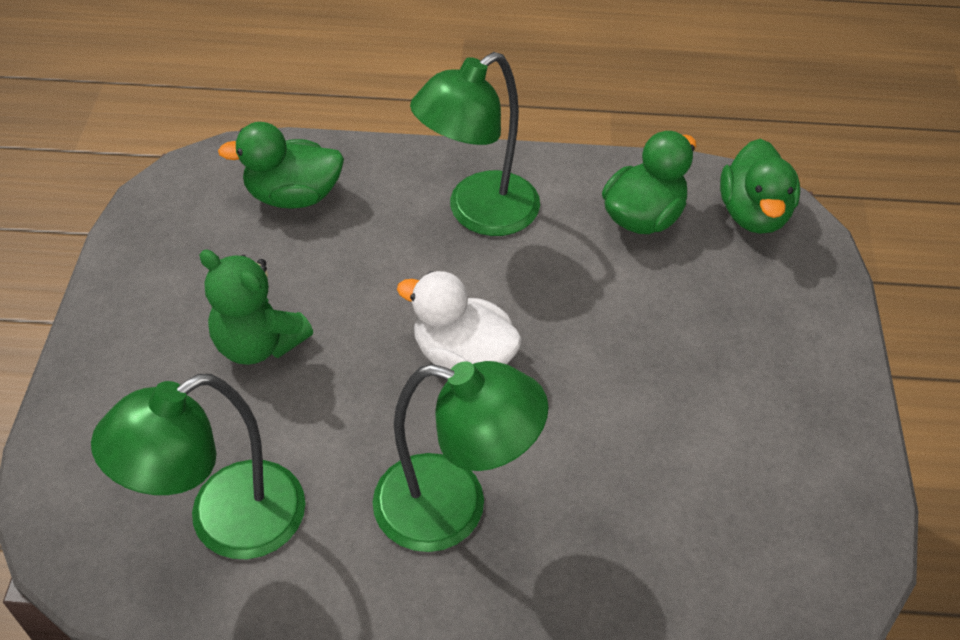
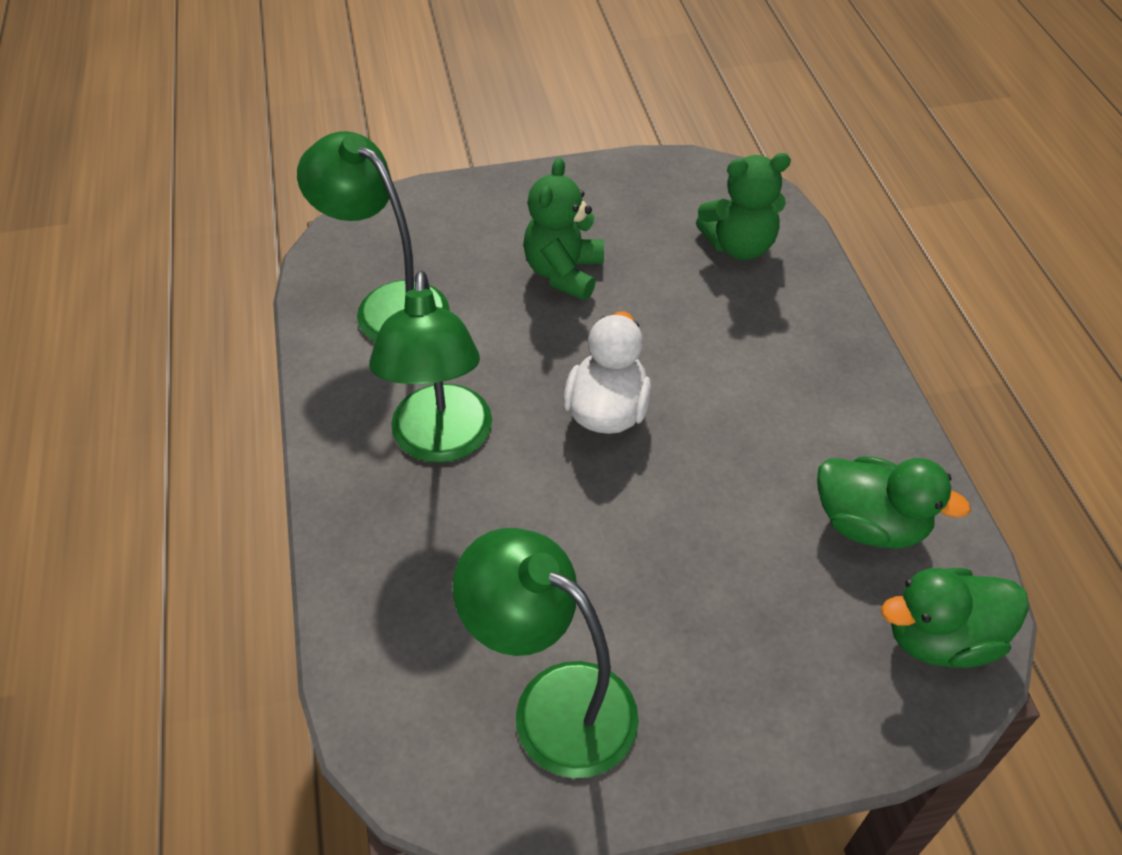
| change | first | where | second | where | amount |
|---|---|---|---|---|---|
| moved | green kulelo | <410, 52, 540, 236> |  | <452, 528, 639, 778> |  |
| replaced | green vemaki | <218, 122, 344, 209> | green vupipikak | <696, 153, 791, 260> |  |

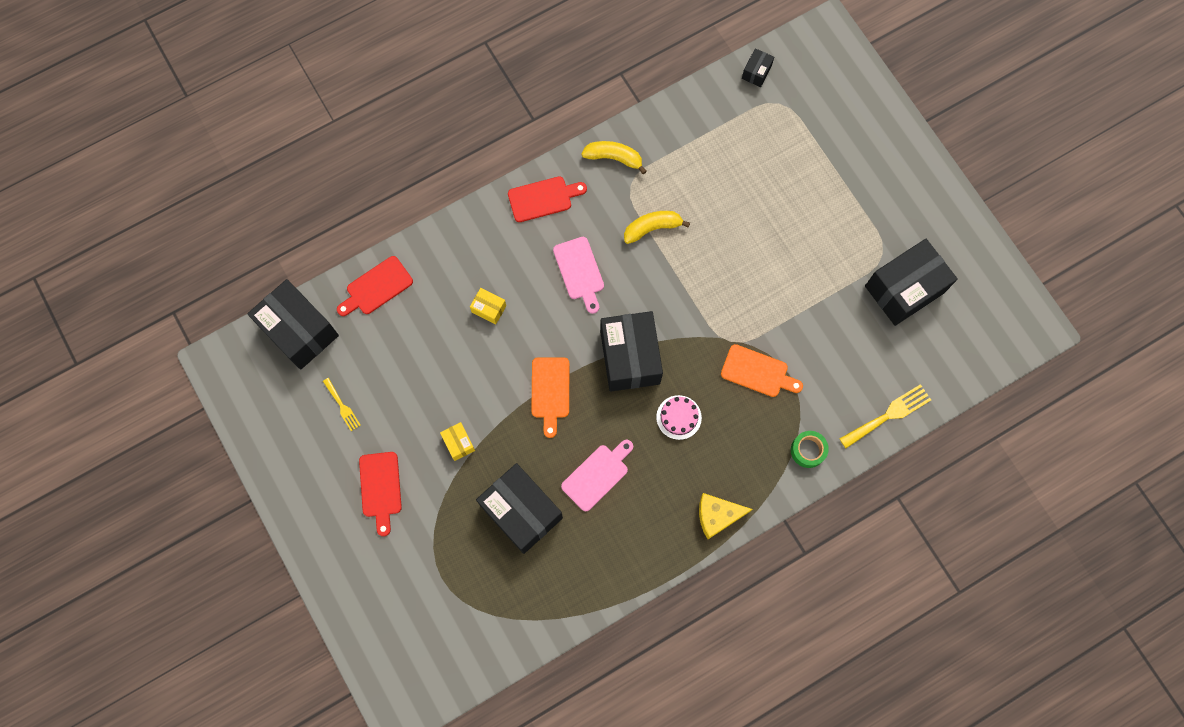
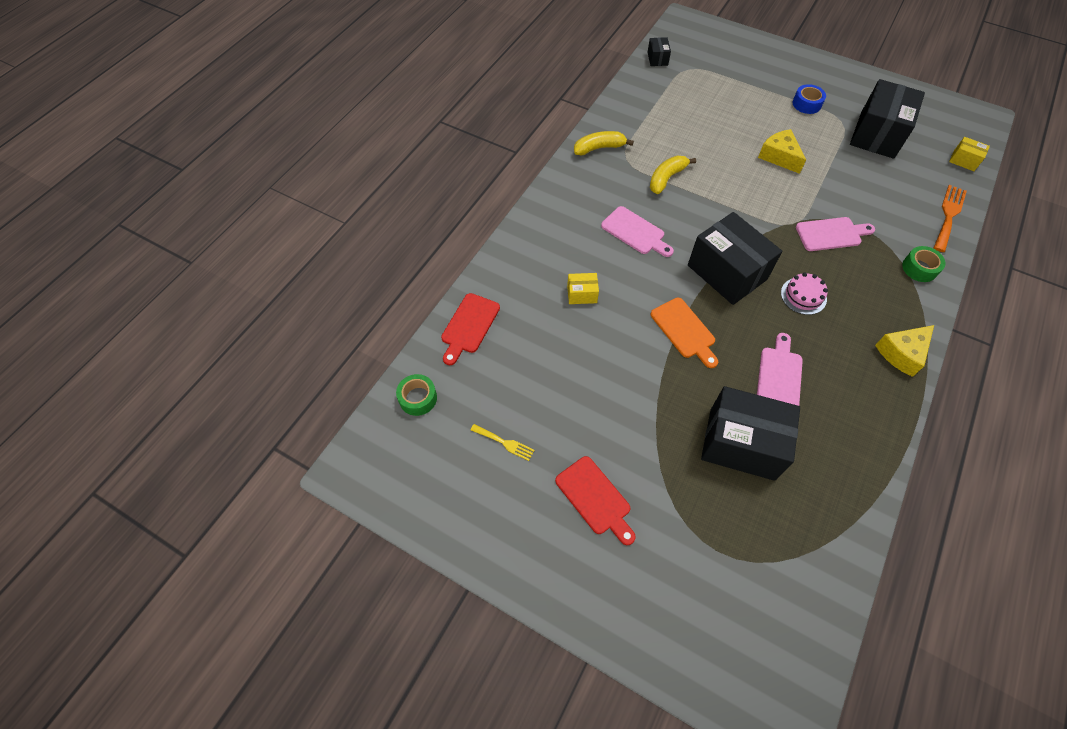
| change | first | where | second | where | amount |
|---|---|---|---|---|---|
| removed | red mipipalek | <508, 176, 587, 222> |  |  |  |
| replaced | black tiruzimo | <247, 279, 339, 370> | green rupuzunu | <396, 374, 437, 416> |  |
| recoloured | orange mipipalek | <721, 344, 803, 397> | pink mipipalek | <796, 217, 875, 251> |  |
| recoloured | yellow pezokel | <839, 384, 931, 448> | orange pezokel | <934, 185, 967, 252> |  |
| moved | yellow tiruzimo | <440, 422, 475, 461> |  | <949, 137, 990, 171> |  |
| added |  |  | blue rupuzunu | <792, 84, 826, 114> |  |
| added |  |  | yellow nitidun | <758, 129, 806, 174> |  |

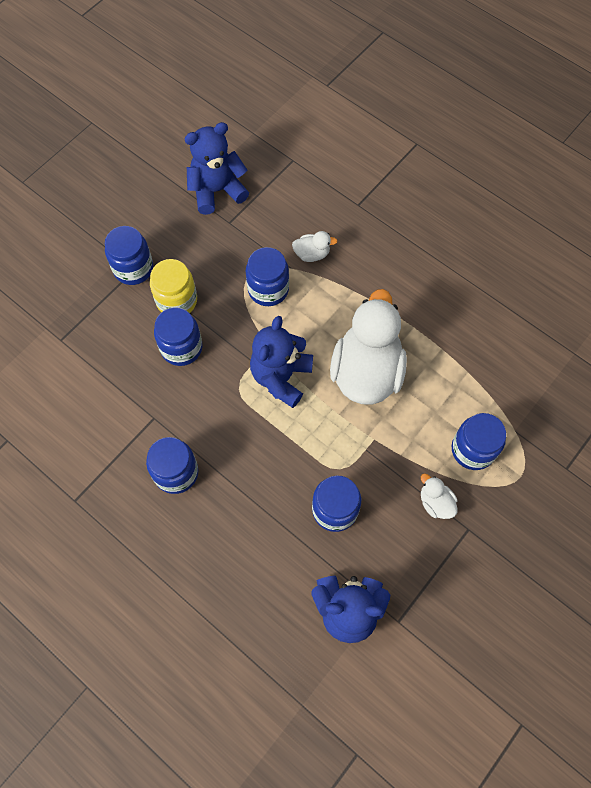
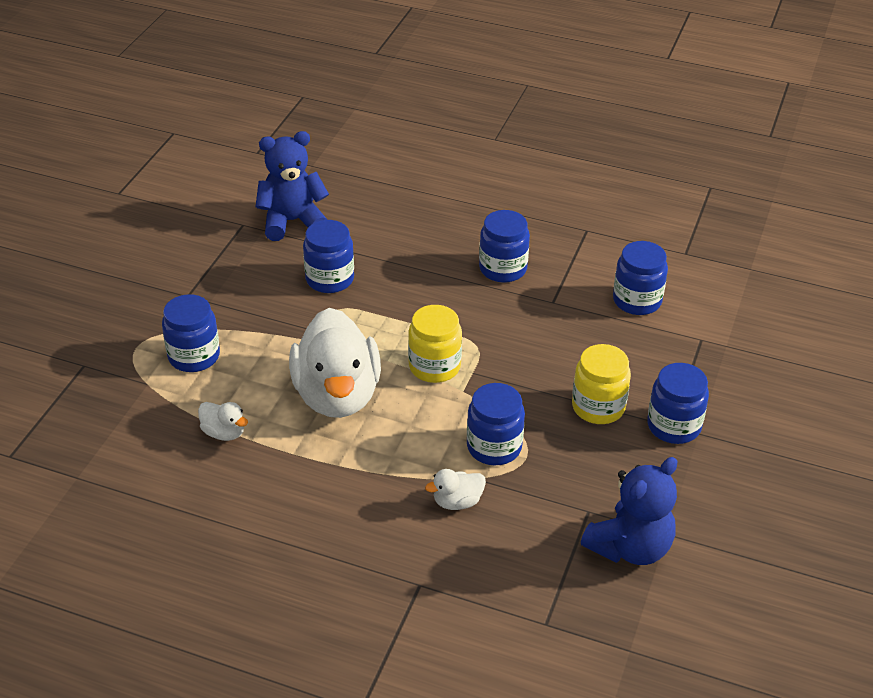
| change | first | where | second | where | amount |
|---|---|---|---|---|---|
| moved | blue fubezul | <154, 308, 203, 366> |  | <613, 241, 668, 315> |  |
| replaced | blue vupipikak | <250, 316, 313, 408> | yellow fubezul | <408, 305, 462, 383> |  |
| moved | white vemaki | <421, 473, 458, 519> |  | <198, 402, 248, 441> |  |

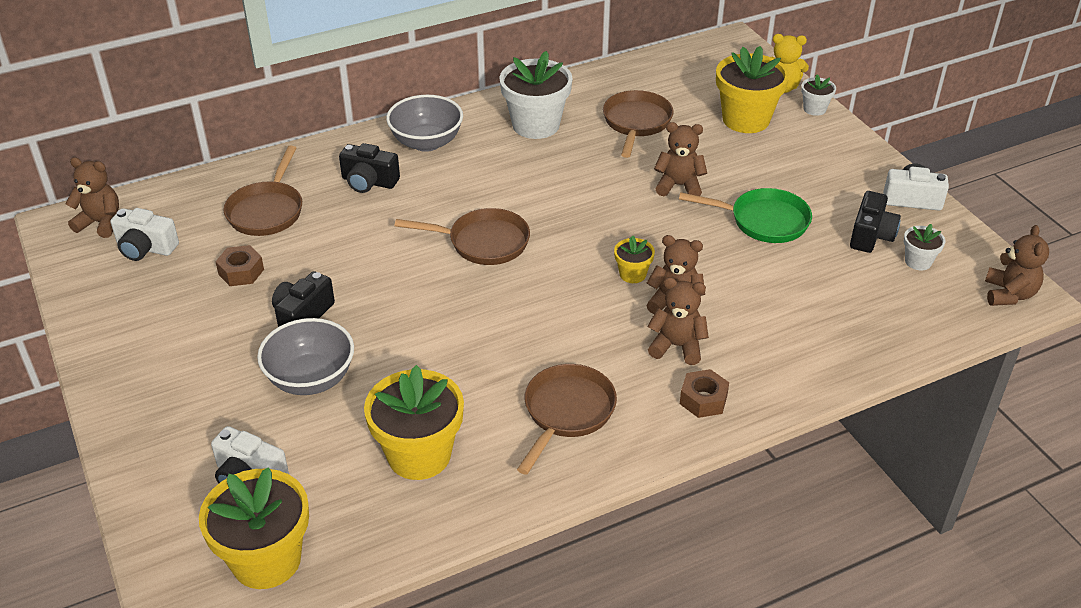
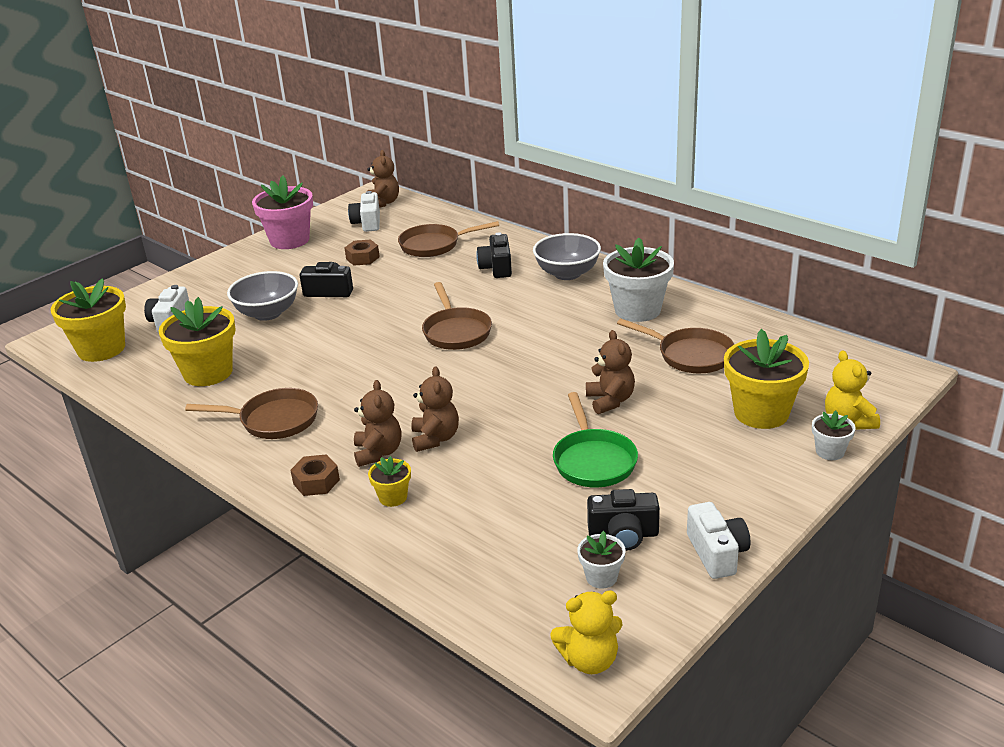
| change | first | where | second | where | amount |
|---|---|---|---|---|---|
| turned | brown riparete | <603, 90, 674, 158> |  | <617, 319, 734, 373> | 45 degrees clockwise |
| recoloured | brown vupipikak | <985, 225, 1049, 306> | yellow vupipikak | <550, 591, 623, 674> |  |
| moved | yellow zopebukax | <614, 235, 655, 283> |  | <368, 456, 411, 507> |  |
| added |  |  | pink zopebukax | <252, 176, 313, 249> |  |

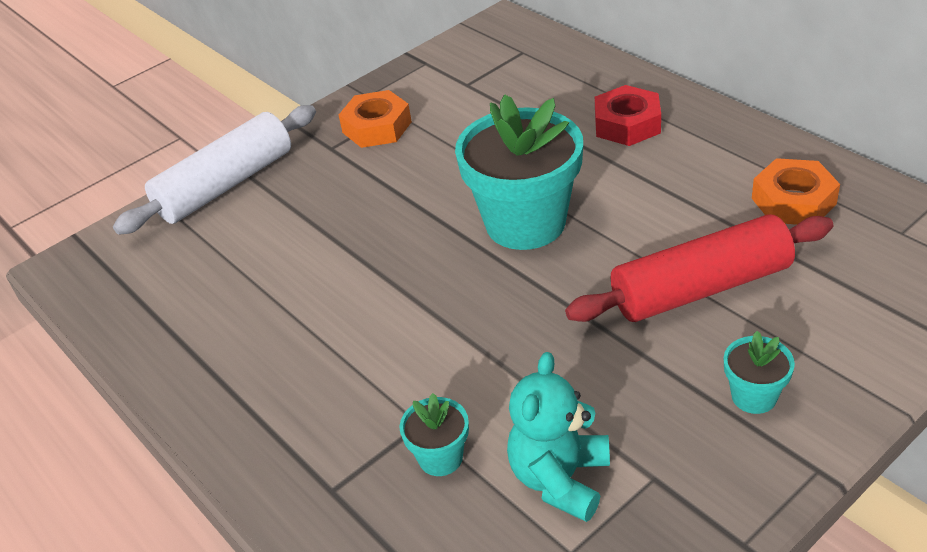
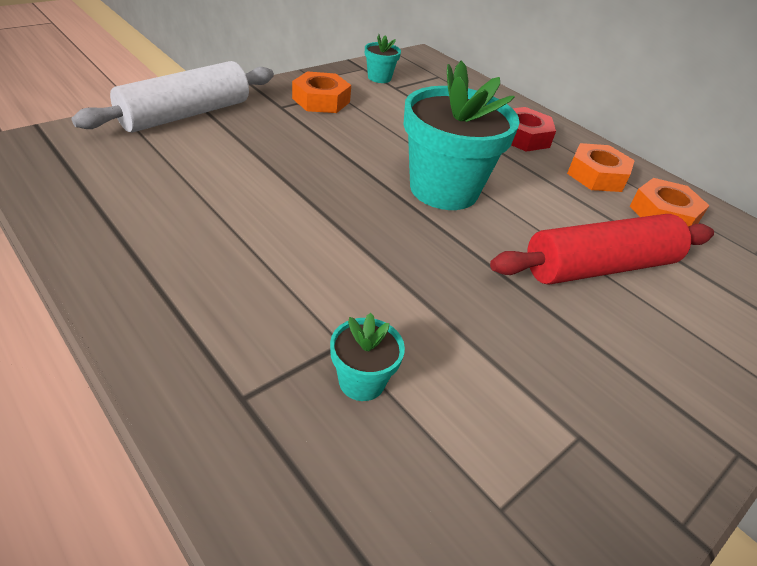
| change | first | where | second | where | amount |
|---|---|---|---|---|---|
| moved | turquoise zopebukax | <724, 331, 795, 414> |  | <365, 34, 401, 83> |  |
| removed | turquoise vupipikak | <507, 352, 610, 522> |  |  |  |
| added |  |  | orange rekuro | <567, 143, 635, 192> |  |

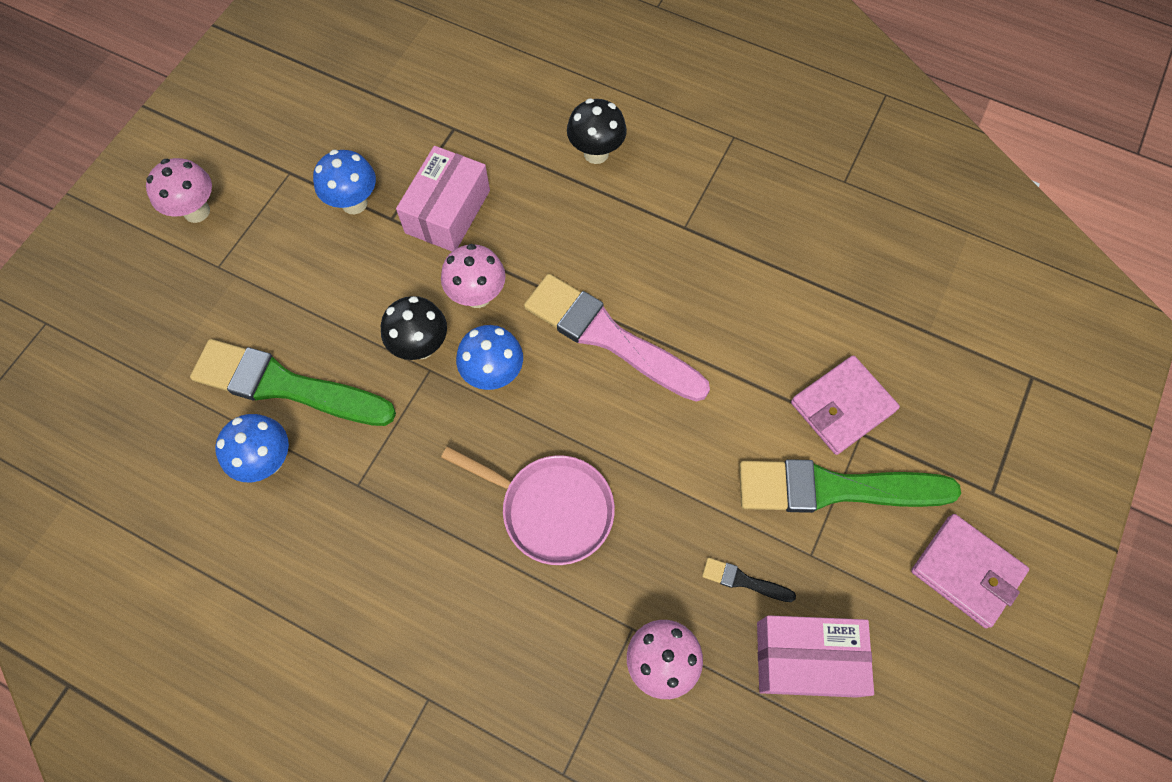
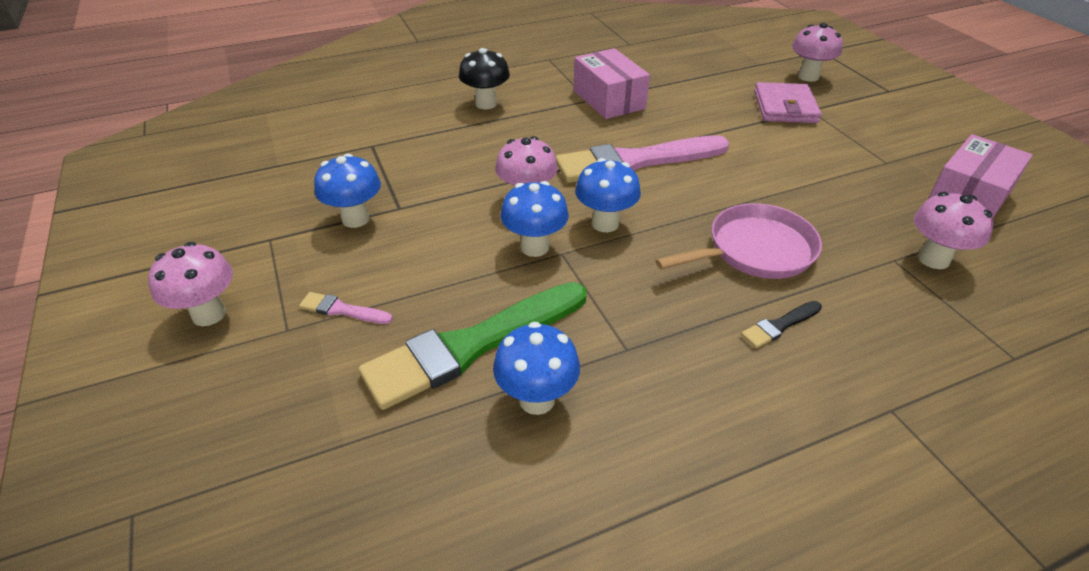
| change | first | where | second | where | amount |
|---|---|---|---|---|---|
| moved | pink tiruzimo | <396, 146, 490, 251> |  | <573, 48, 650, 119> |  |
| recoloured | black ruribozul | <381, 296, 447, 360> | blue ruribozul | <500, 181, 569, 257> |  |
| removed | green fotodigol | <739, 459, 961, 513> |  |  |  |
| removed | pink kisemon | <911, 514, 1029, 628> |  |  |  |
| moved | black fotodigol | <702, 557, 796, 602> |  | <741, 301, 822, 348> |  |
| added |  |  | pink ruribozul | <792, 23, 843, 82> |  |
| added |  |  | pink fotodigol | <299, 292, 393, 324> |  |

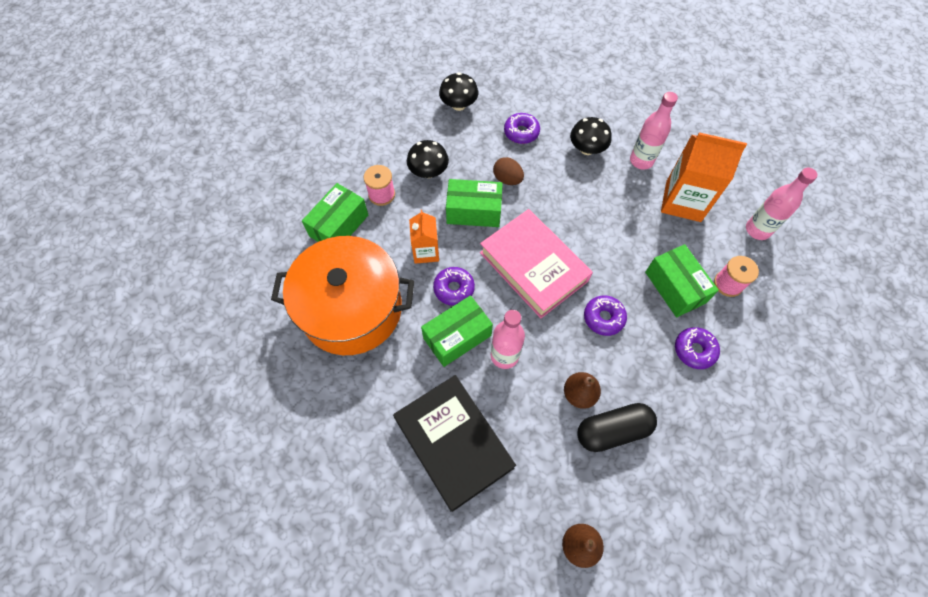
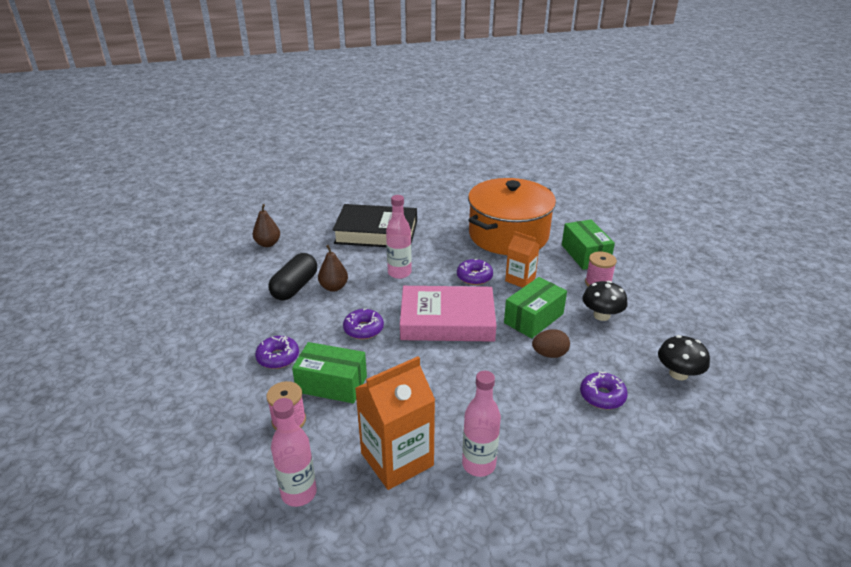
| change | first | where | second | where | amount |
|---|---|---|---|---|---|
| removed | black ruribozul | <570, 117, 612, 155> |  |  |  |
| removed | green tiruzimo | <421, 295, 493, 367> |  |  |  |

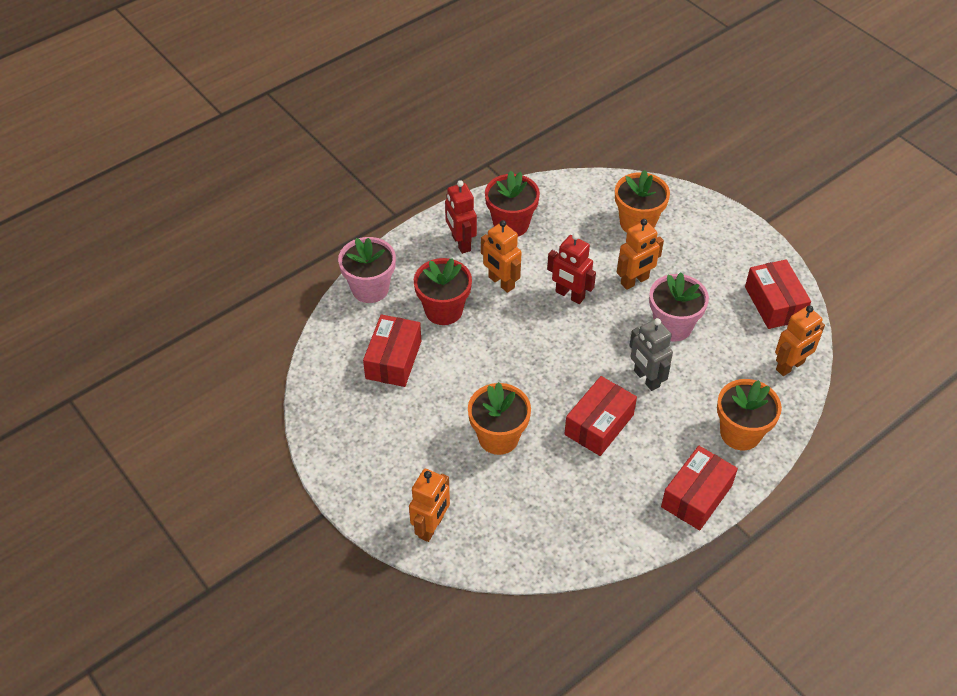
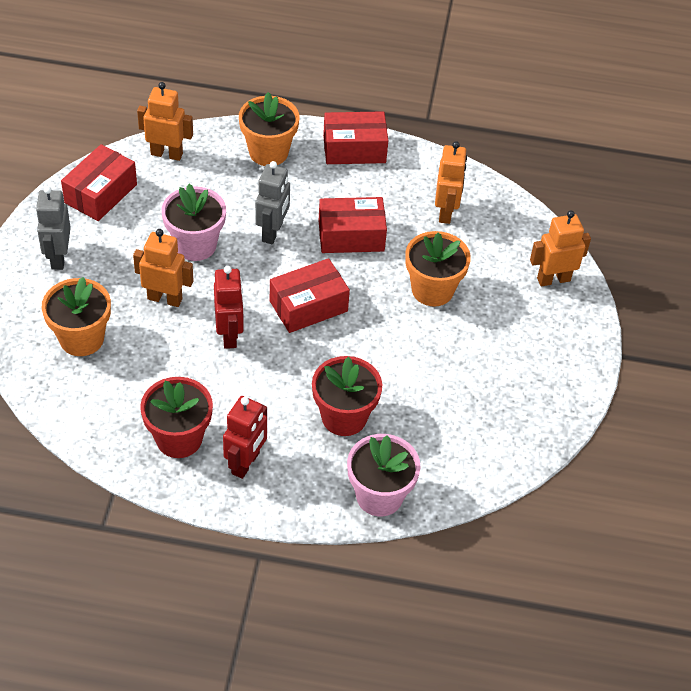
| change | first | where | second | where | amount |
|---|---|---|---|---|---|
| moved | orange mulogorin | <481, 220, 521, 293> |  | <435, 141, 467, 224> |  |
| moved | red tiruzimo | <363, 315, 421, 387> |  | <270, 258, 350, 333> |  |
| added |  |  | grey mulogorin | <36, 186, 71, 270> |  |

